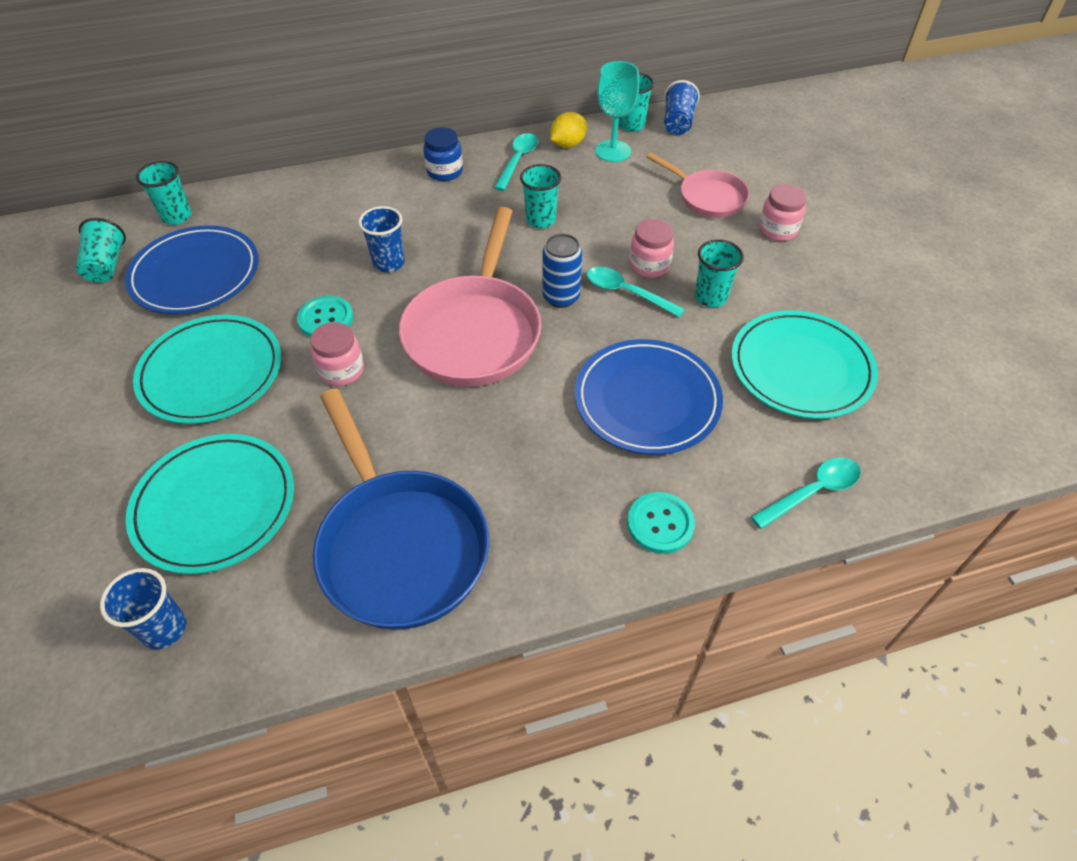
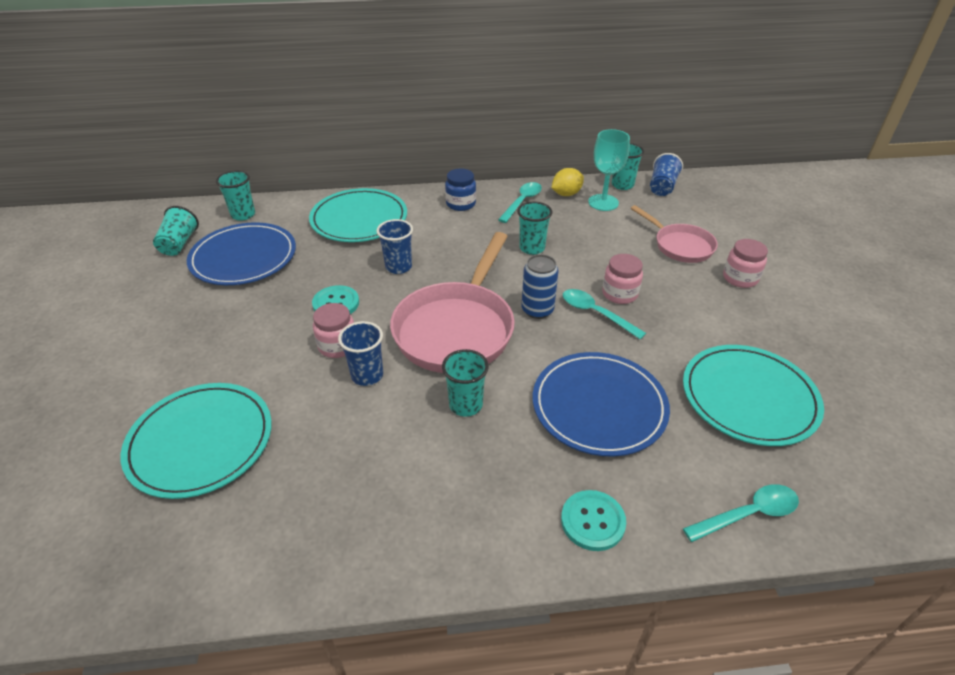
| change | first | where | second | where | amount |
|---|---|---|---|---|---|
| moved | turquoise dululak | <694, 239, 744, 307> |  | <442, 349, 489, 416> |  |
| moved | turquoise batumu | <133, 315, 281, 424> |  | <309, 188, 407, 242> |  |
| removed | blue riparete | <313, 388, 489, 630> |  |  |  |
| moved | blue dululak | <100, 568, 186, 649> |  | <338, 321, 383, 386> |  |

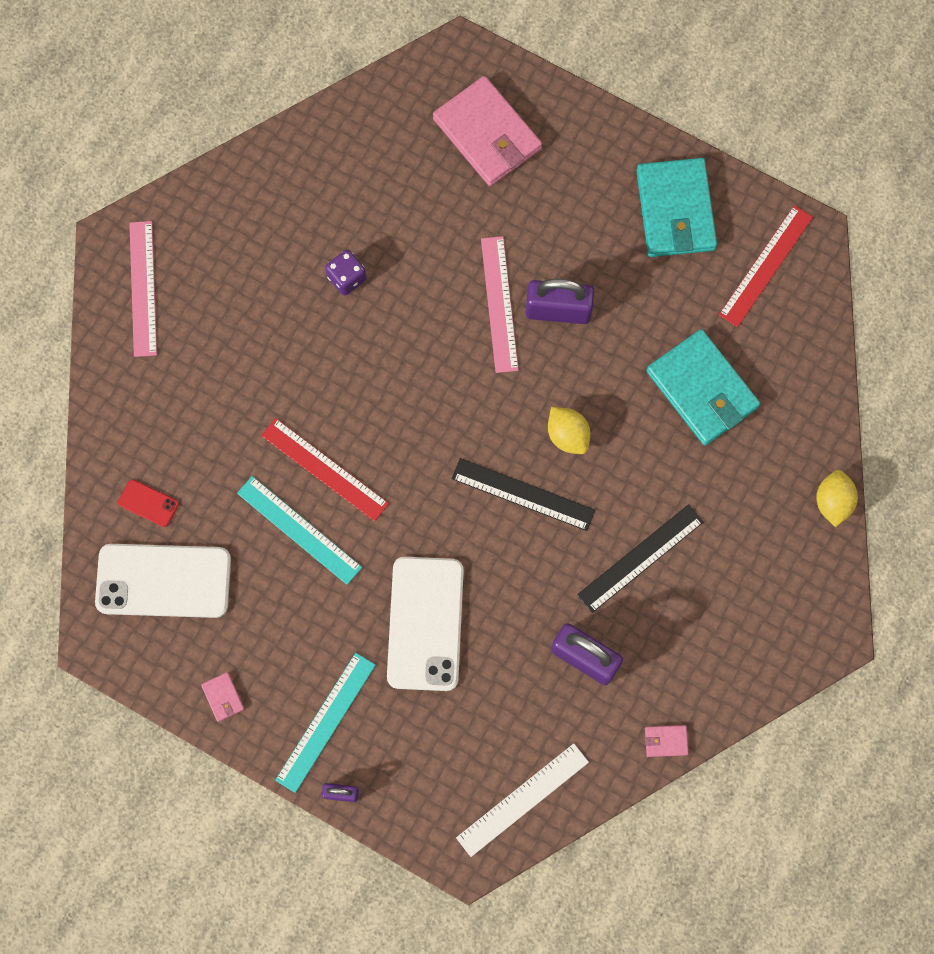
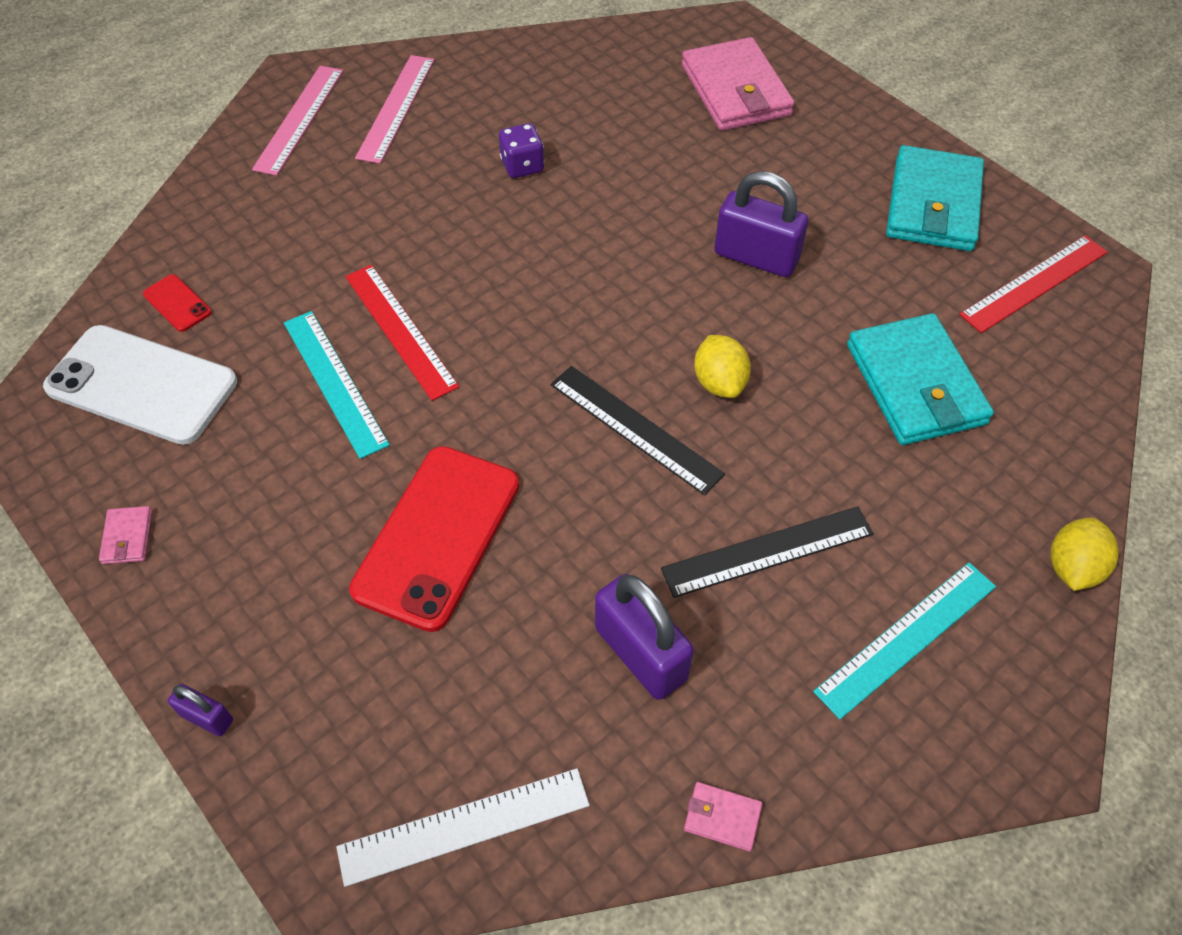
| change | first | where | second | where | amount |
|---|---|---|---|---|---|
| moved | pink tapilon | <481, 236, 519, 373> |  | <355, 55, 434, 164> |  |
| recoloured | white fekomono | <387, 557, 464, 691> | red fekomono | <349, 446, 519, 632> |  |
| moved | turquoise tapilon | <275, 653, 376, 793> |  | <813, 562, 996, 719> |  |

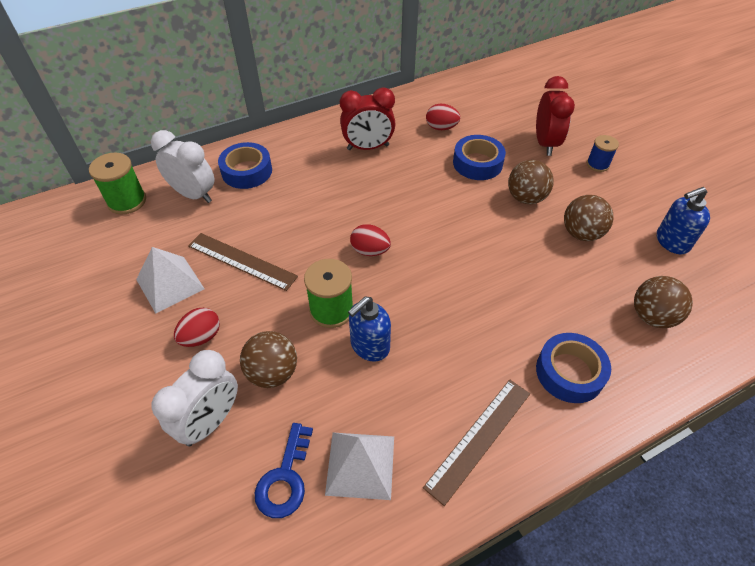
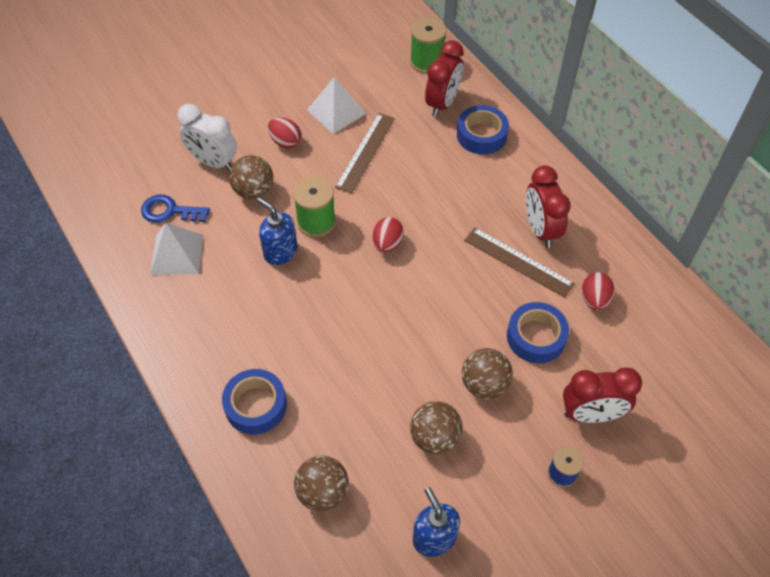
| change | first | where | second | where | amount |
|---|---|---|---|---|---|
| recoloured | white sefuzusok | <151, 130, 214, 203> | red sefuzusok | <425, 40, 464, 117> |  |
| moved | brown tapilon | <423, 380, 530, 506> |  | <464, 228, 575, 298> |  |

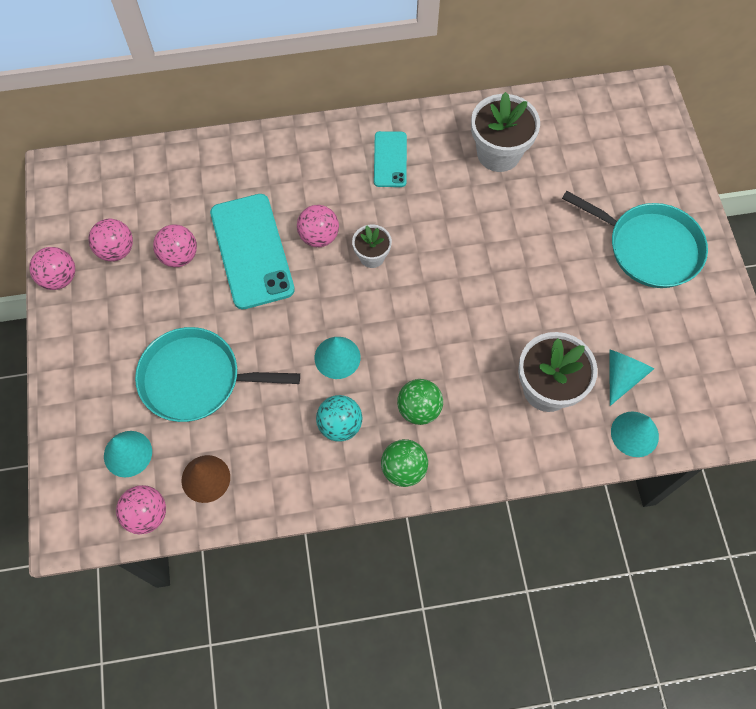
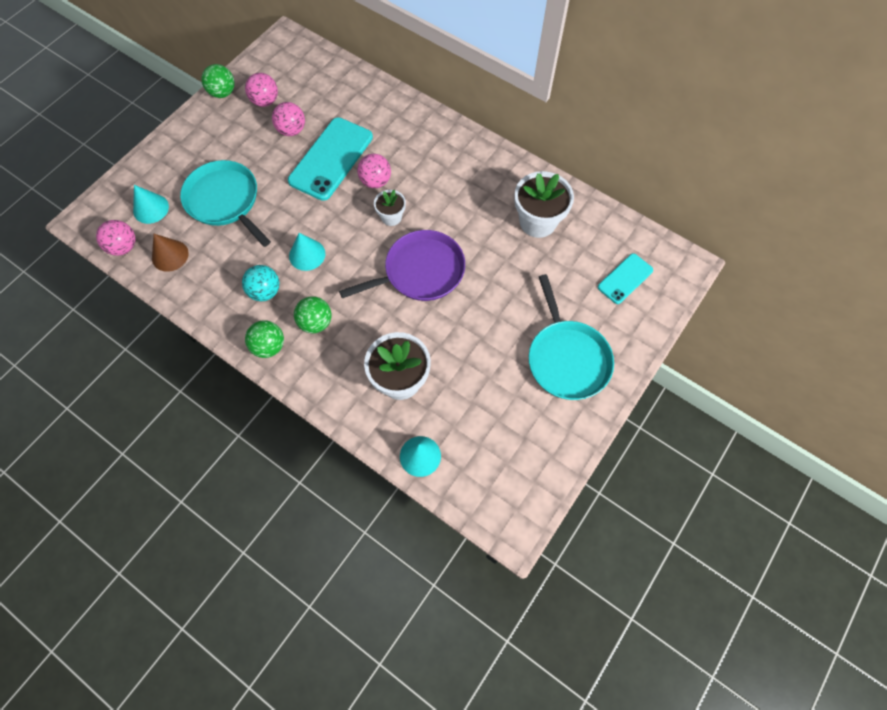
| change | first | where | second | where | amount |
|---|---|---|---|---|---|
| moved | turquoise fekomono | <374, 131, 407, 187> |  | <598, 253, 653, 304> |  |
| recoloured | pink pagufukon | <29, 247, 75, 290> | green pagufukon | <201, 64, 235, 98> |  |
| removed | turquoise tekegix | <609, 349, 654, 406> |  |  |  |
| added |  |  | purple riparete | <339, 230, 465, 301> |  |

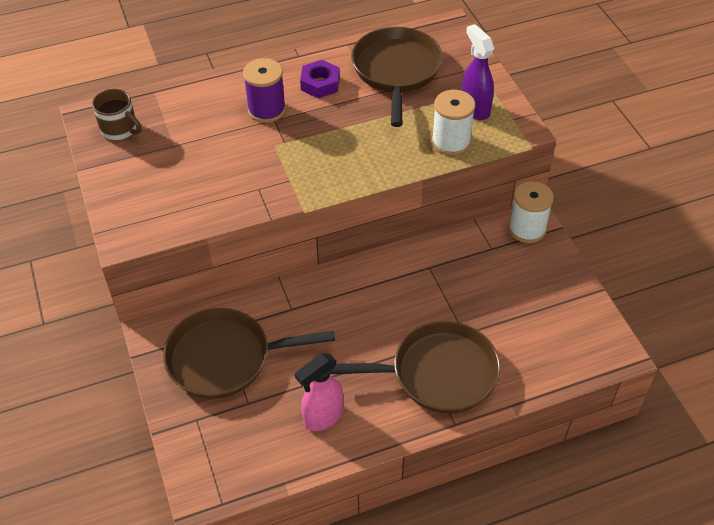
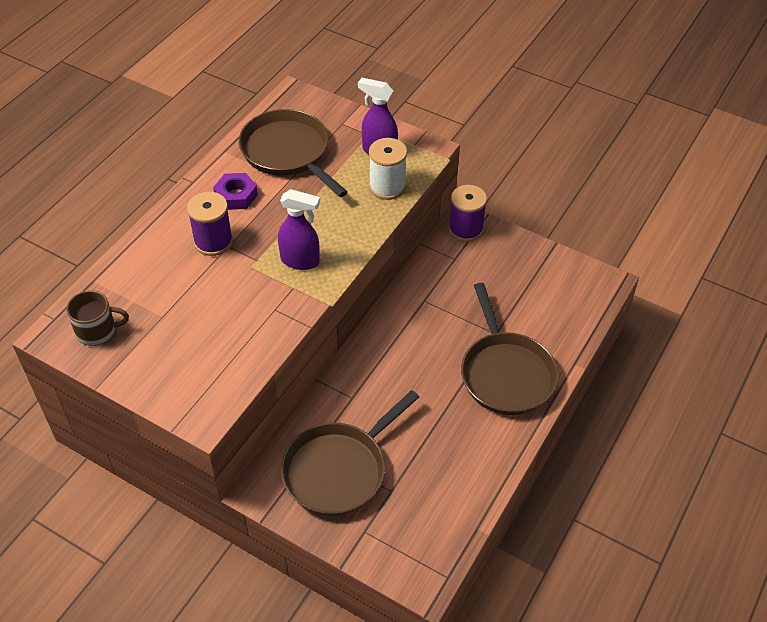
| change | first | where | second | where | amount |
|---|---|---|---|---|---|
| recoloured | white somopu | <508, 181, 554, 243> | purple somopu | <449, 185, 487, 242> |  |
| turned | brown riparete | <330, 321, 501, 413> |  | <461, 283, 558, 415> | 120 degrees clockwise |
| removed | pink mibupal | <295, 354, 343, 431> |  |  |  |
| added |  |  | purple mibupal | <278, 189, 320, 270> |  |

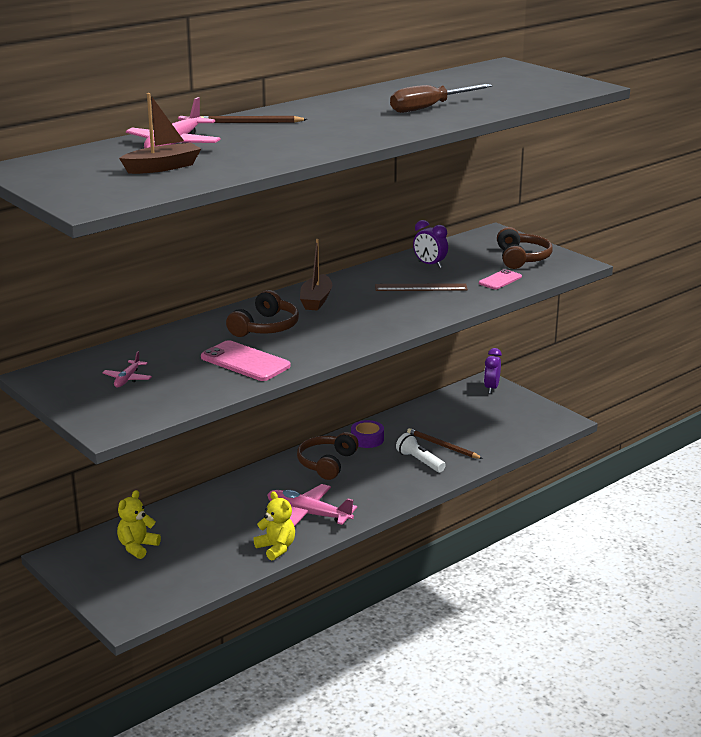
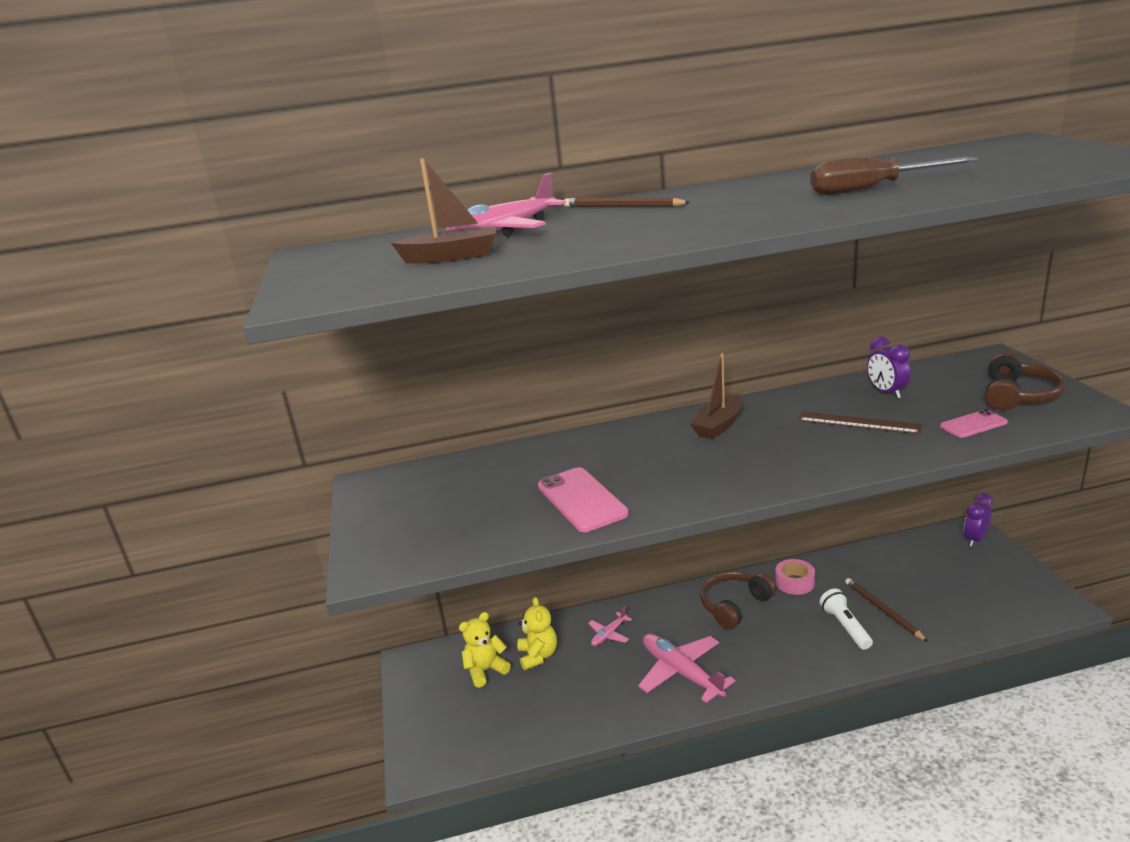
| change | first | where | second | where | amount |
|---|---|---|---|---|---|
| removed | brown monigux | <226, 290, 299, 337> |  |  |  |
| moved | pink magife | <103, 351, 152, 387> |  | <588, 606, 633, 646> |  |
| recoloured | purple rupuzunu | <351, 420, 384, 448> | pink rupuzunu | <775, 559, 815, 595> |  |
| moved | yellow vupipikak | <253, 491, 295, 560> |  | <517, 597, 557, 670> |  |

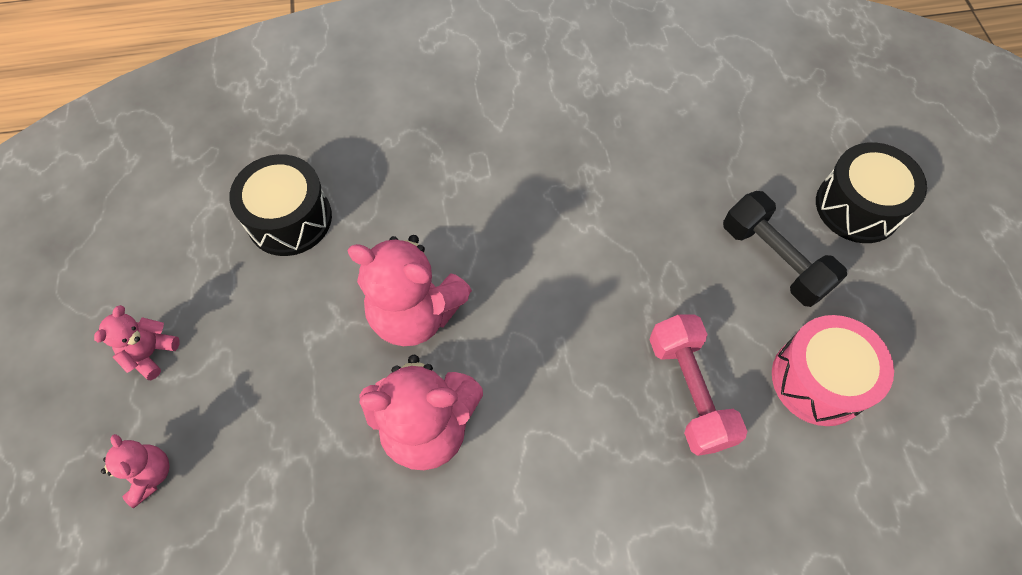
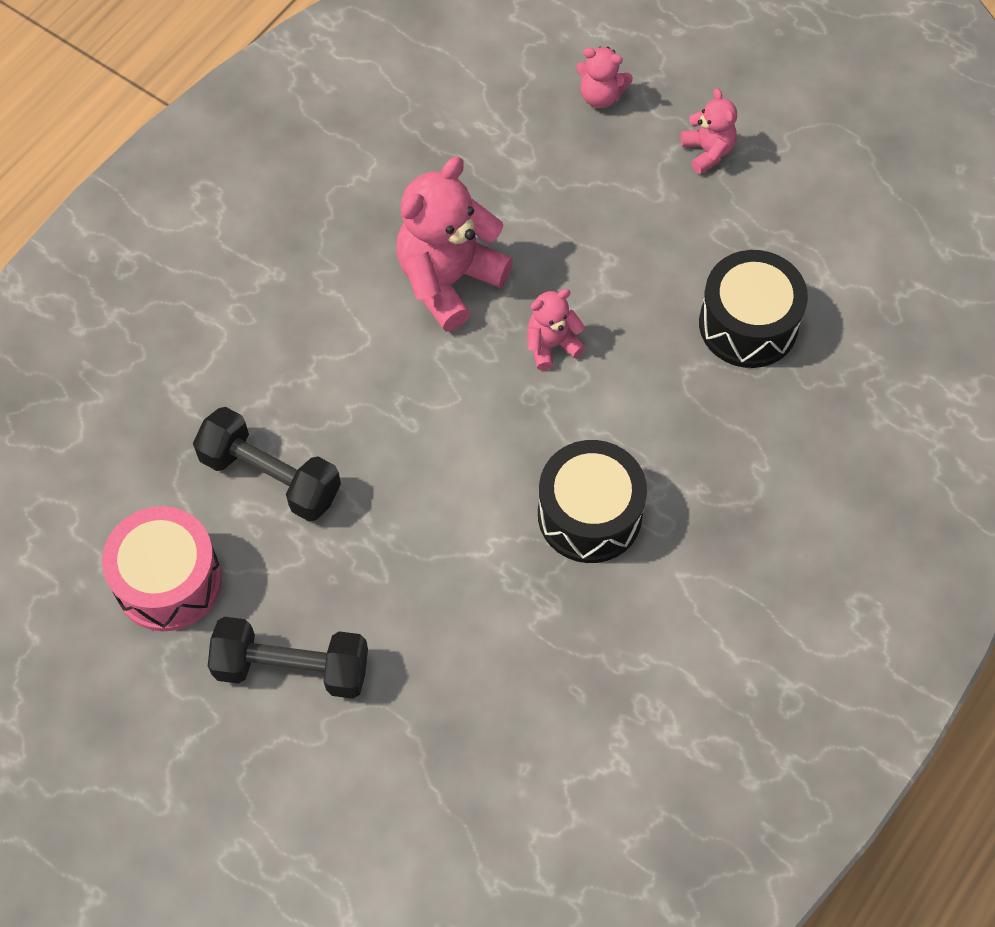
| change | first | where | second | where | amount |
|---|---|---|---|---|---|
| moved | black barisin | <816, 142, 927, 243> |  | <538, 440, 647, 563> |  |
| resized | pink vupipikak | <348, 235, 472, 346> |  | <527, 289, 586, 371> | x0.51 |
| recoloured | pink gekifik | <649, 315, 748, 456> | black gekifik | <193, 407, 341, 522> |  |

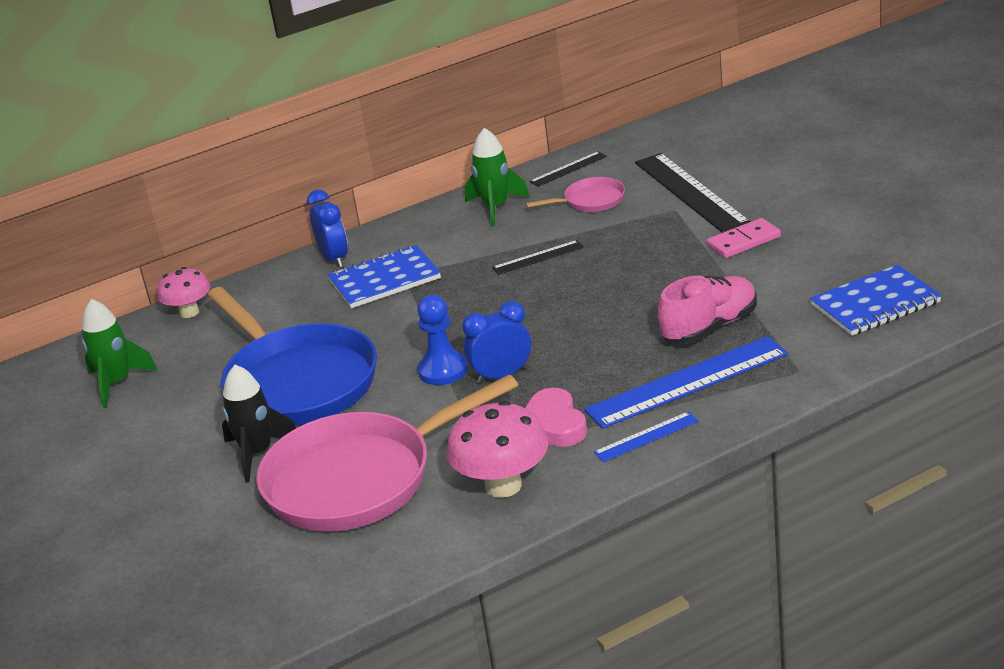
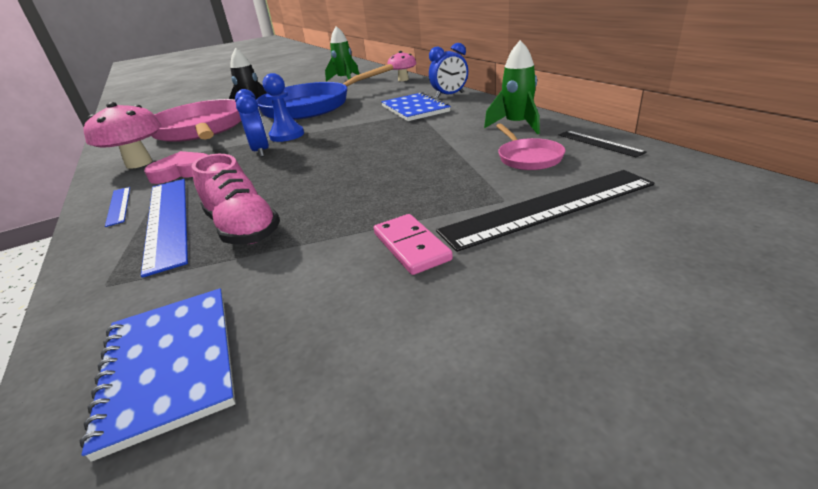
| change | first | where | second | where | amount |
|---|---|---|---|---|---|
| removed | black tapilon | <492, 240, 584, 275> |  |  |  |

